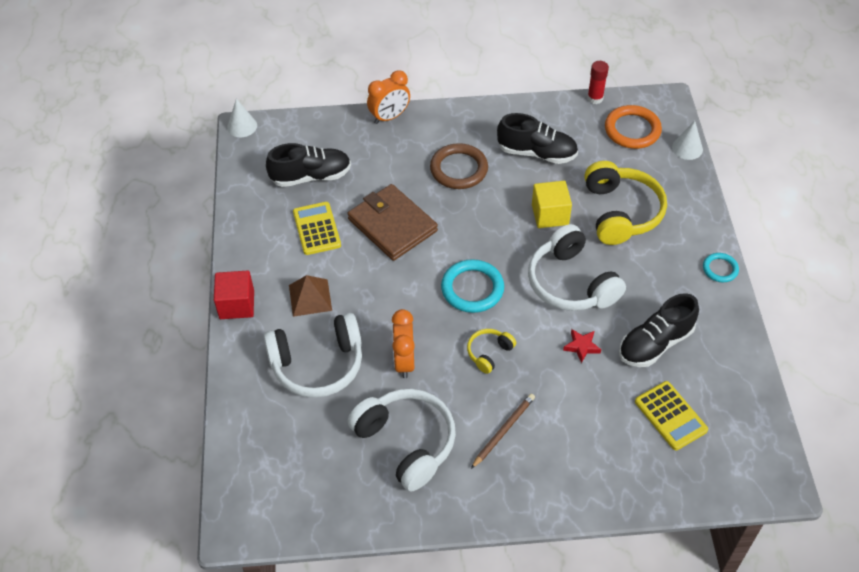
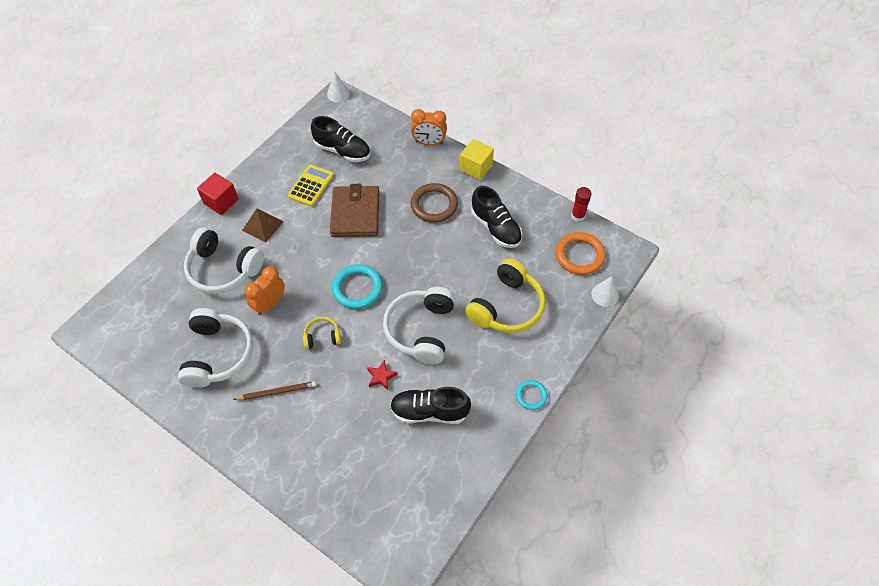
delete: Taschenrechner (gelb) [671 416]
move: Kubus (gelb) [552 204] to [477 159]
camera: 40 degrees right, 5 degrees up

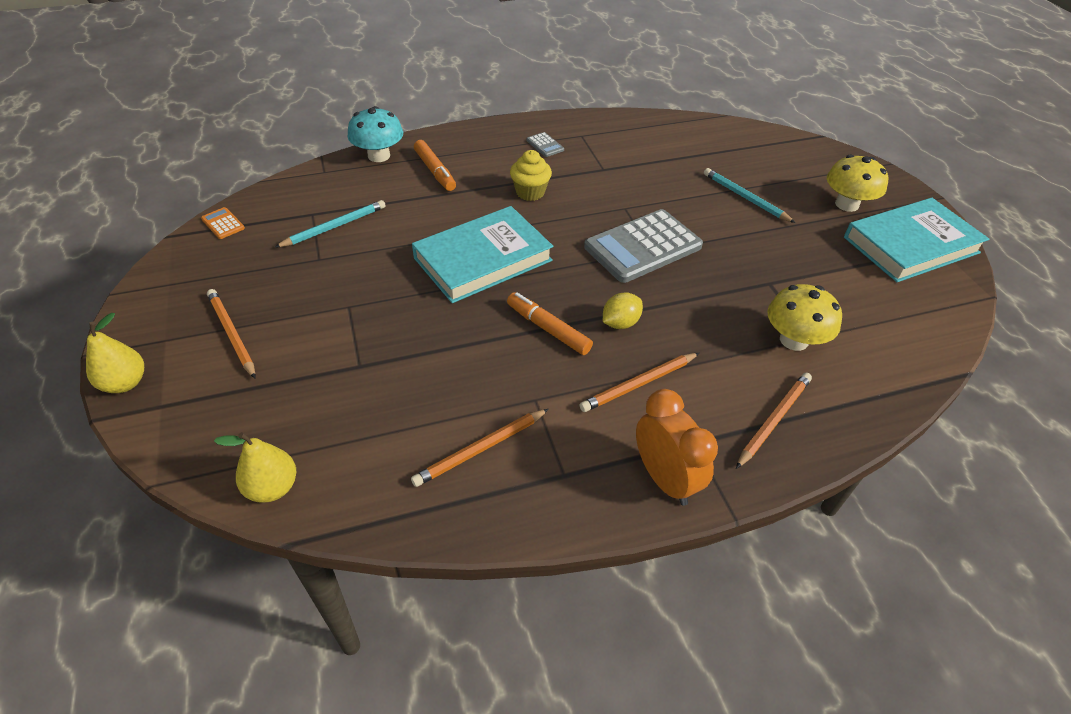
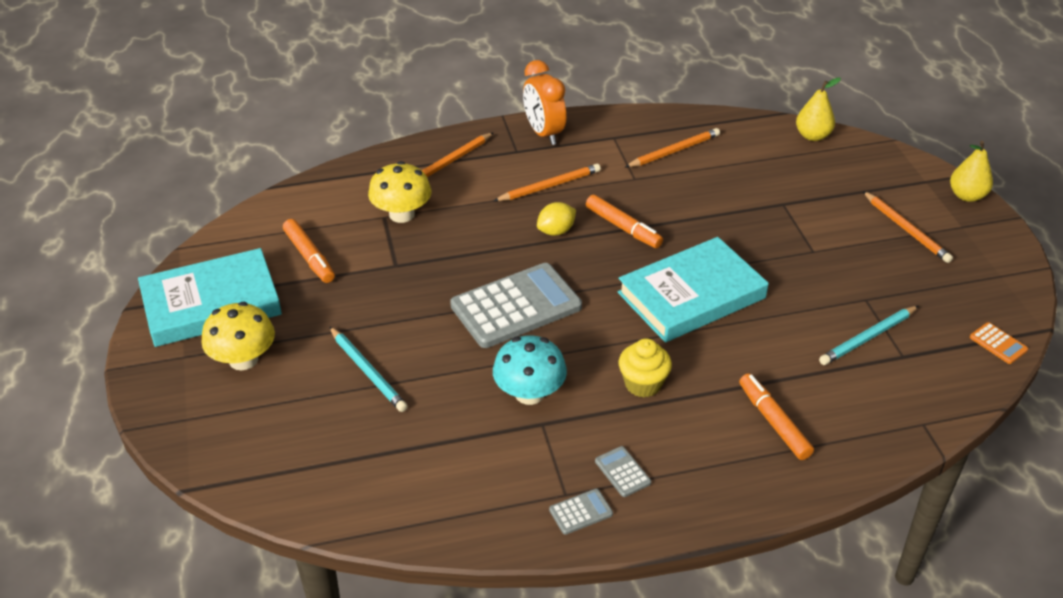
insert: Filzstift (orange) [309 251]; Taschenrechner (grau) [581 512]
move: Pilz (türkis) [375 134] to [530 370]
camera: 175 degrees left, 5 degrees down

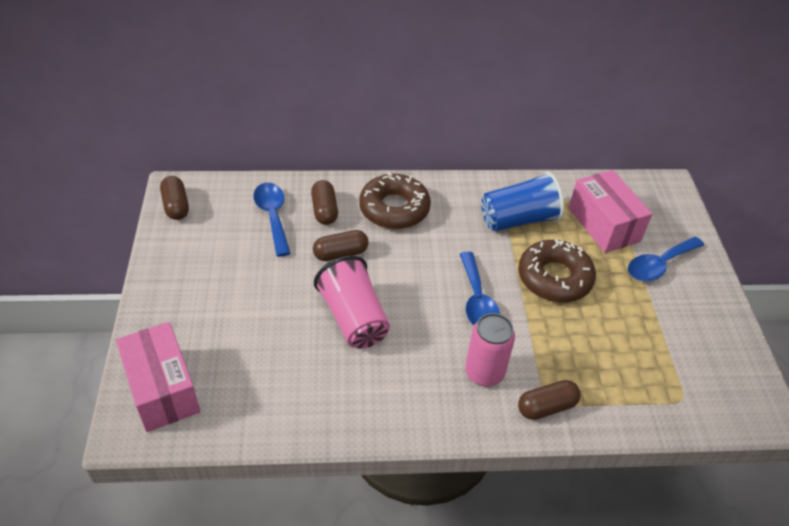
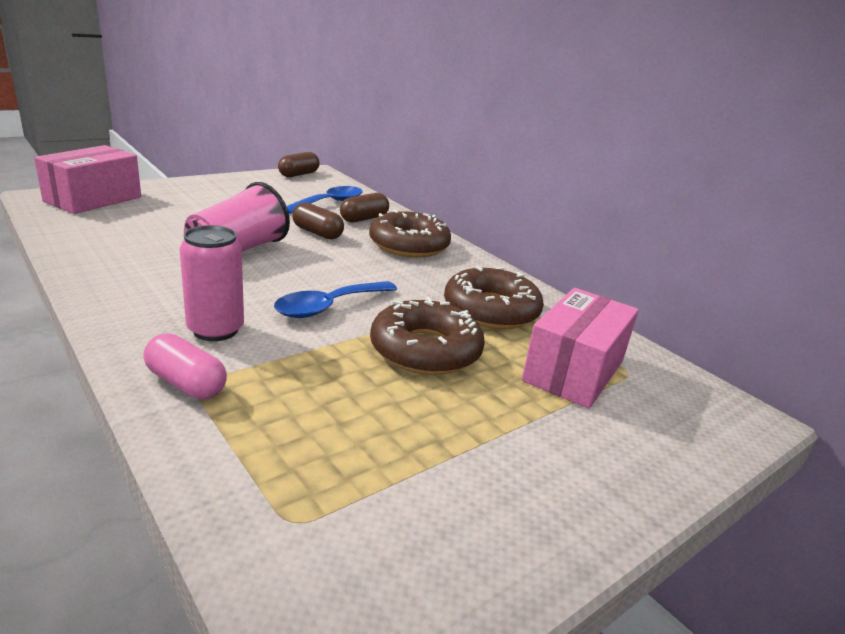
delete: Löffel (blau) [666 259]
replace: Becher (blau) [523 201] to Donut (braun) [494 297]
recolor: Kapsel (braun) [549 400] to Kapsel (rosa) [185 366]
camera: 55 degrees right, 20 degrees down

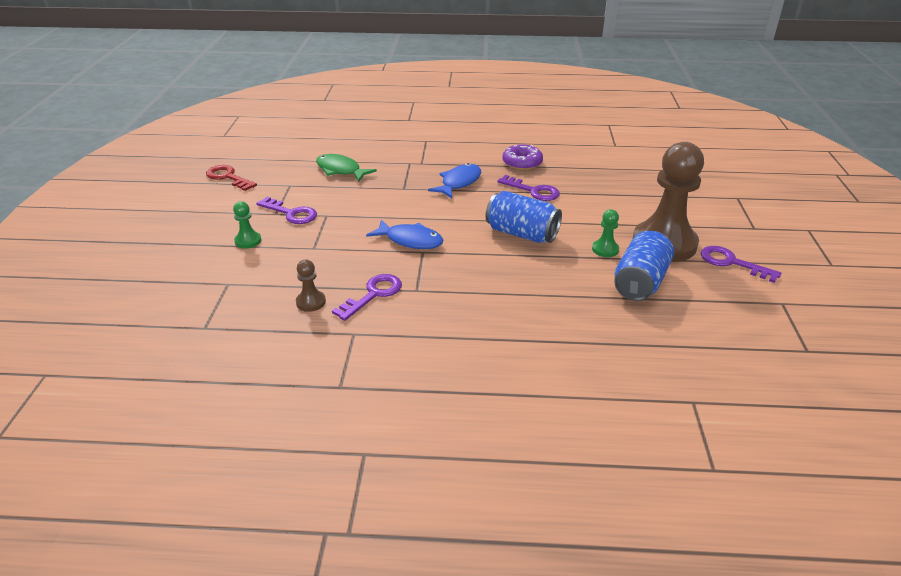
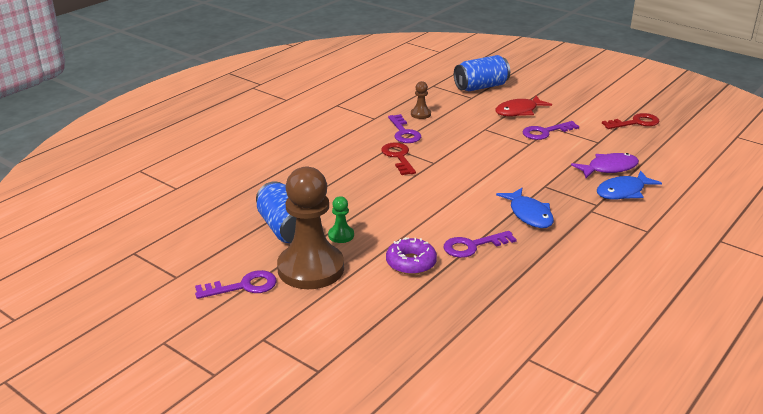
insert: Schlüssel (rot) [398 158]
move: Donut (lila) [522 157] to [411 256]; Dose (blau) [524 217] to [482 73]; Fisch (blau) [404 234] to [629 184]
replace: Bauer (grün) [247 225] to Fisch (rot) [523 106]
recolor: Fisch (grün) [346 168] to Fisch (lila) [605 165]
camera: 125 degrees right, 5 degrees down

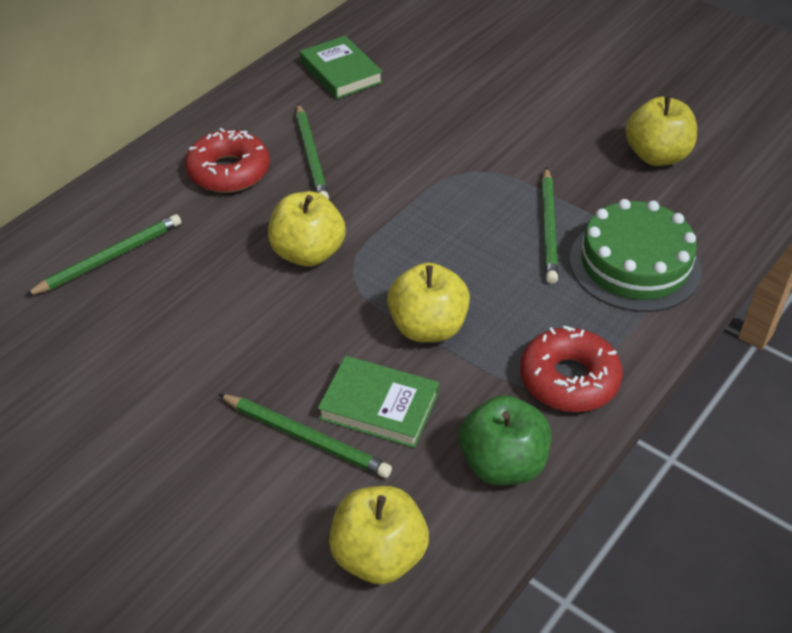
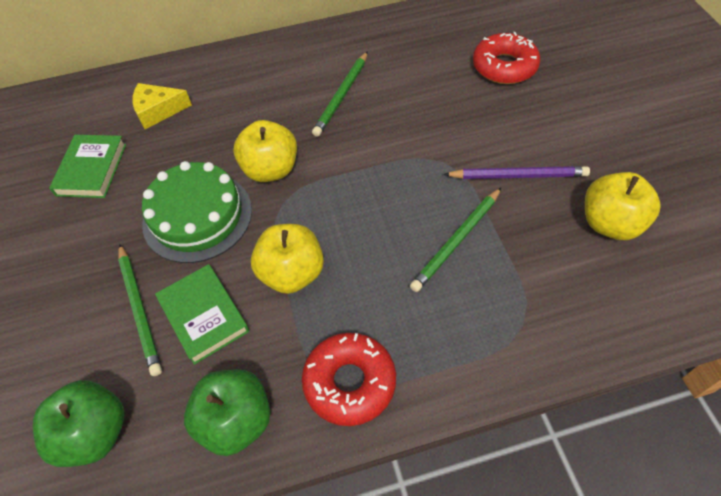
insert: Bleistift (lila) [516 172]
move: Buch (grün) [341 67] to [87 166]; Donut (rot) [227 160] to [506 58]; Kuchen (grün) [635 255] to [197 212]
replace: Bleistift (grün) [103 255] to Käse (gelb) [162 106]
recolor: Apfel (gelb) [379 535] to Apfel (grün) [78 423]
camera: 40 degrees right, 10 degrees up

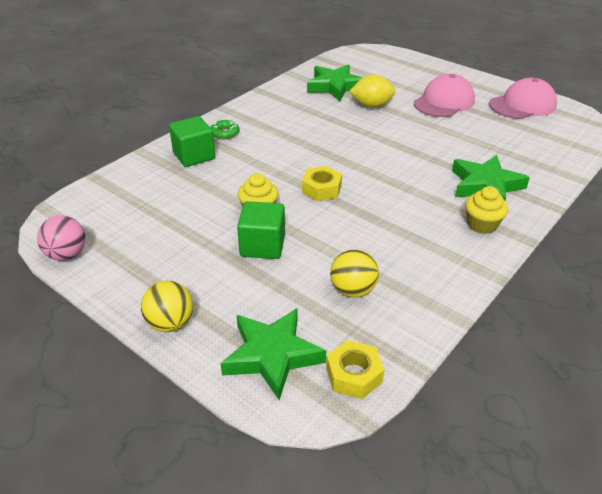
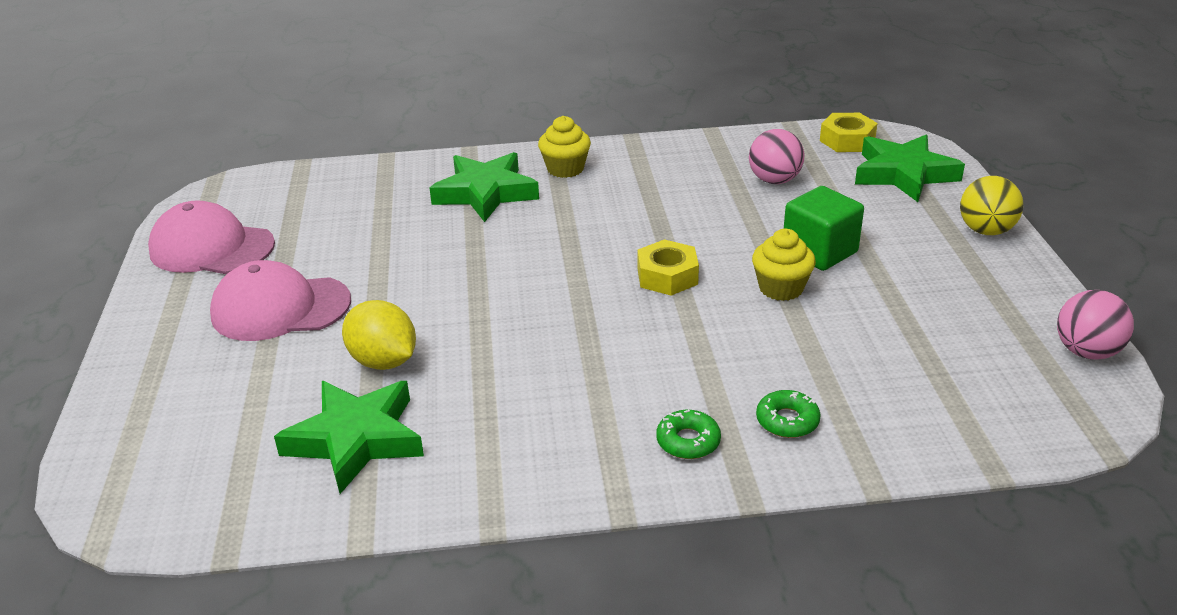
replace: Kubus (grün) [192 141] to Donut (grün) [788 414]
recolor: Ball (gelb) [354 273] to Ball (rosa) [776 156]
camera: 135 degrees left, 5 degrees down

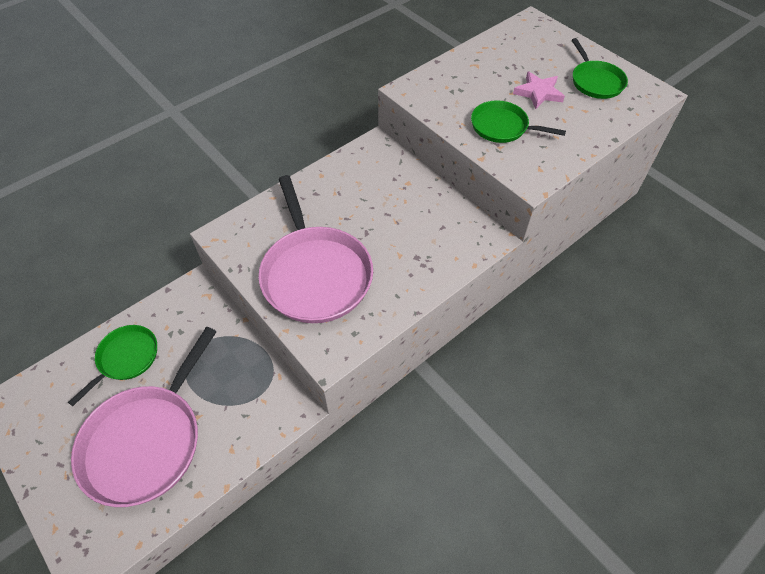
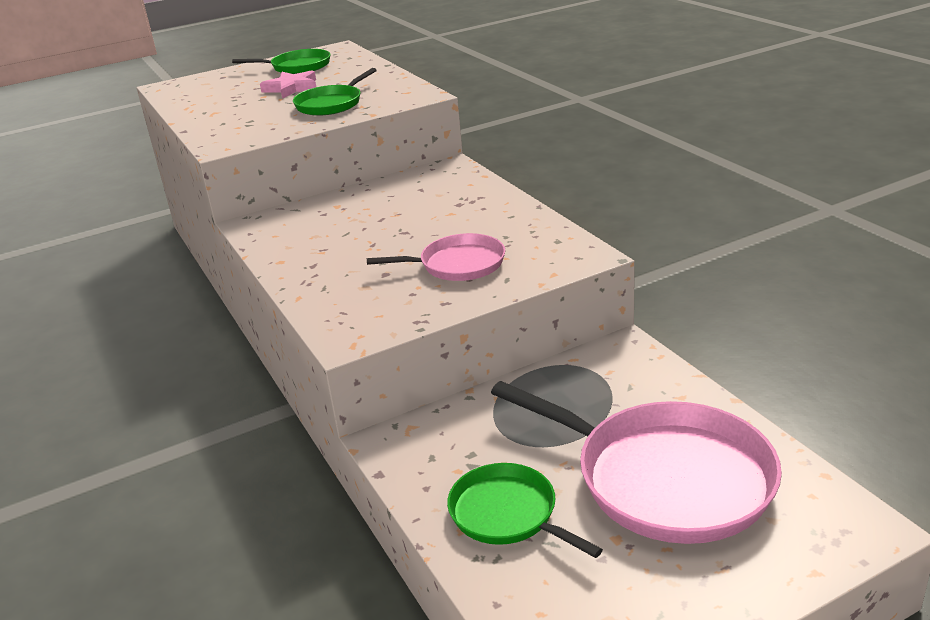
resize: Pfanne (rosa) [316 249] = [436 257] x0.55
camera: 75 degrees left, 25 degrees down

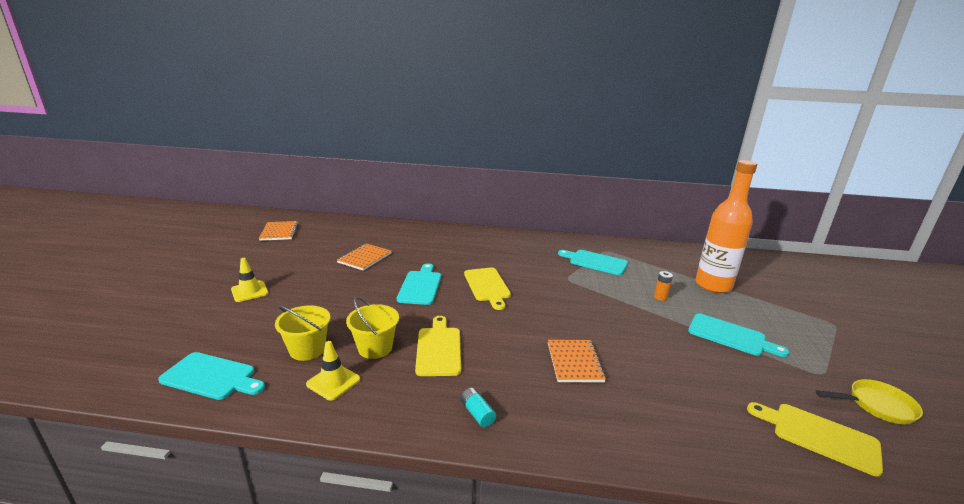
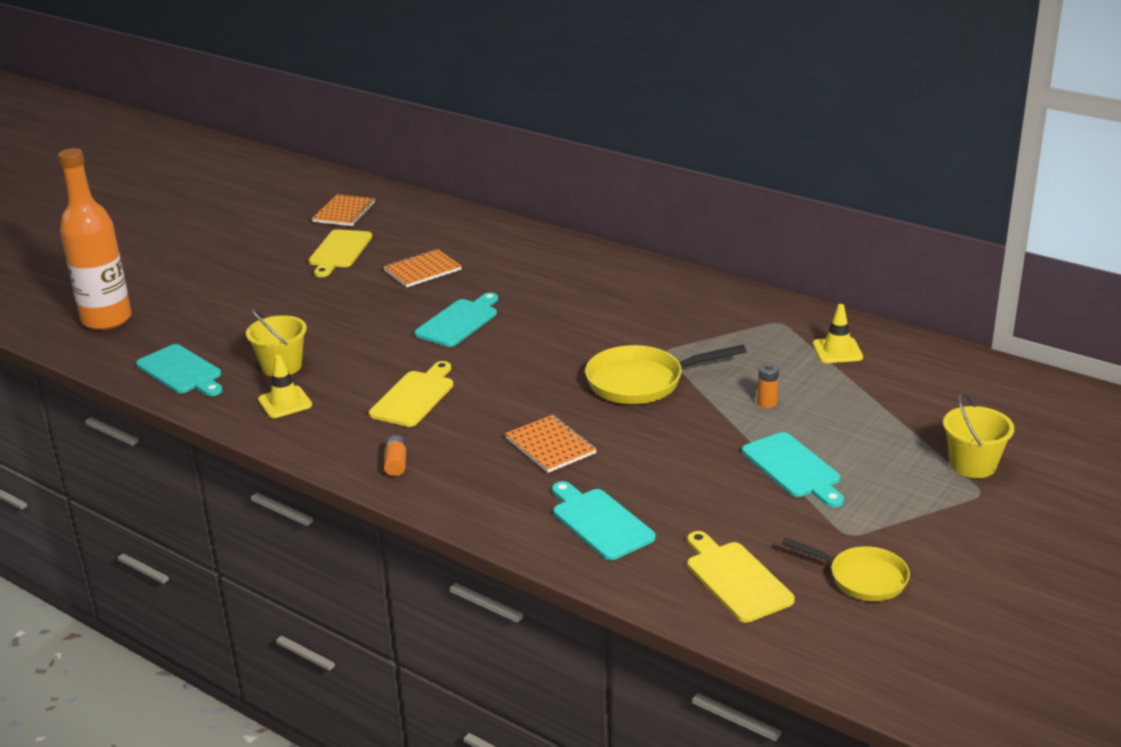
insert: Pfanne (gelb) [666 374]
move: Flasche (orange) [726 226] to [94 239]; Schneidebrett (türkis) [593 262] to [604 520]; Leitkegel (gelb) [250 280] to [838 333]; Schneidebrett (gelb) [487 289] to [340 253]; Eimer (gelb) [372 328] to [978 435]
recolor: Batterie (türkis) [478 407] to Batterie (orange) [395 455]
rotate: Notizbuch (orange) [577 361] = [551 444] 60 degrees counterclockwise
camera: 30 degrees right, 5 degrees up

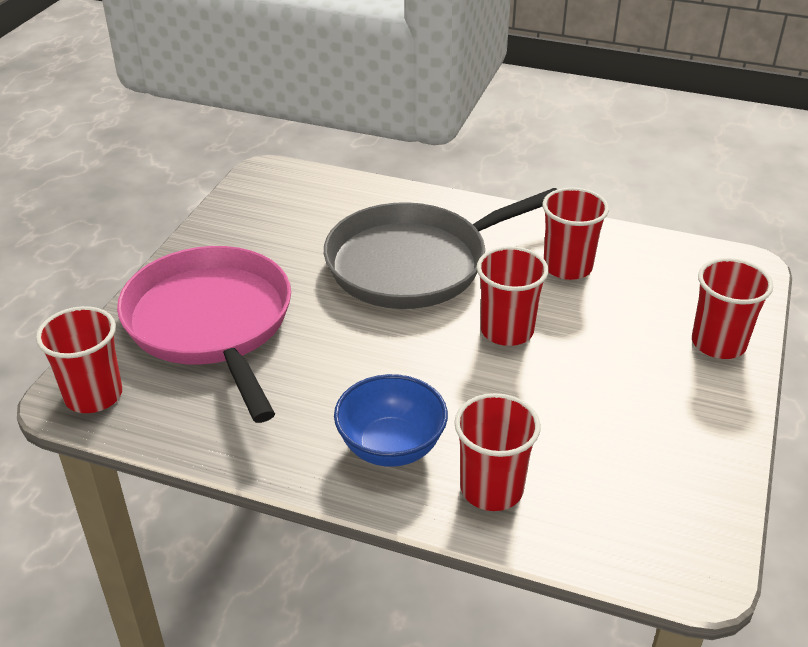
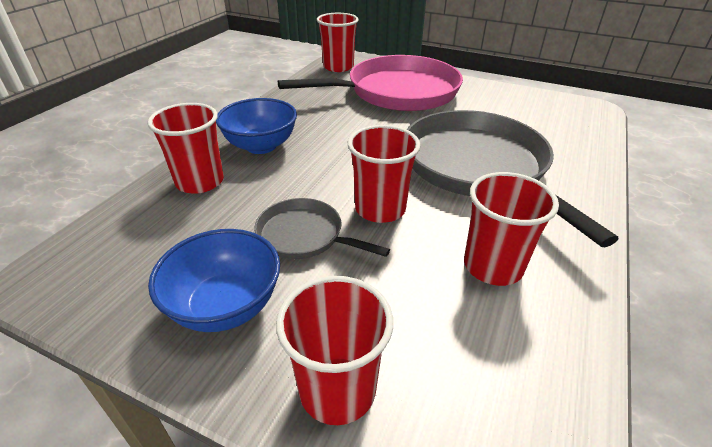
insert: Pfanne (grau) [322 228]; Schüssel (blau) [214 280]
camera: 95 degrees right, 0 degrees up

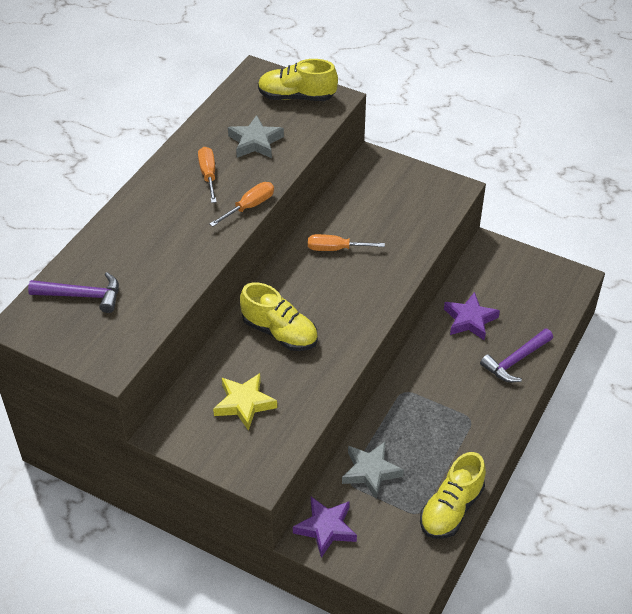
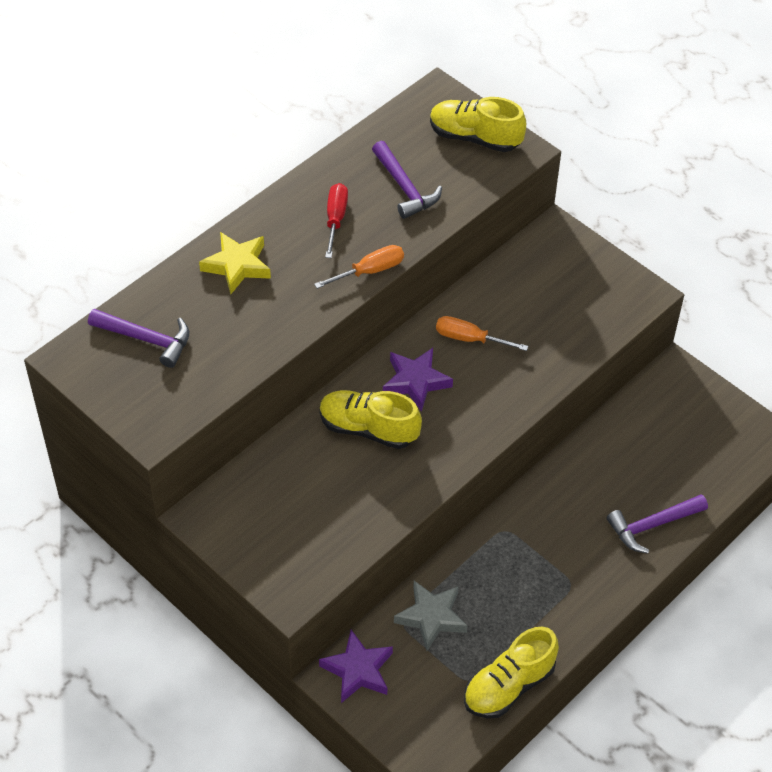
move: Stern (lila) [472 316] to [418 380]; Stern (gelb) [245 402] to [235 263]
replace: Stern (grau) [256 136] to Hammer (lila) [407 180]
recolor: Schraubenzieher (orange) [207 175] to Schraubenzieher (rot) [336 220]
rotate: Schuh (gelb) [279 316] = [371 419] 150 degrees clockwise
camera: 15 degrees right, 5 degrees up

